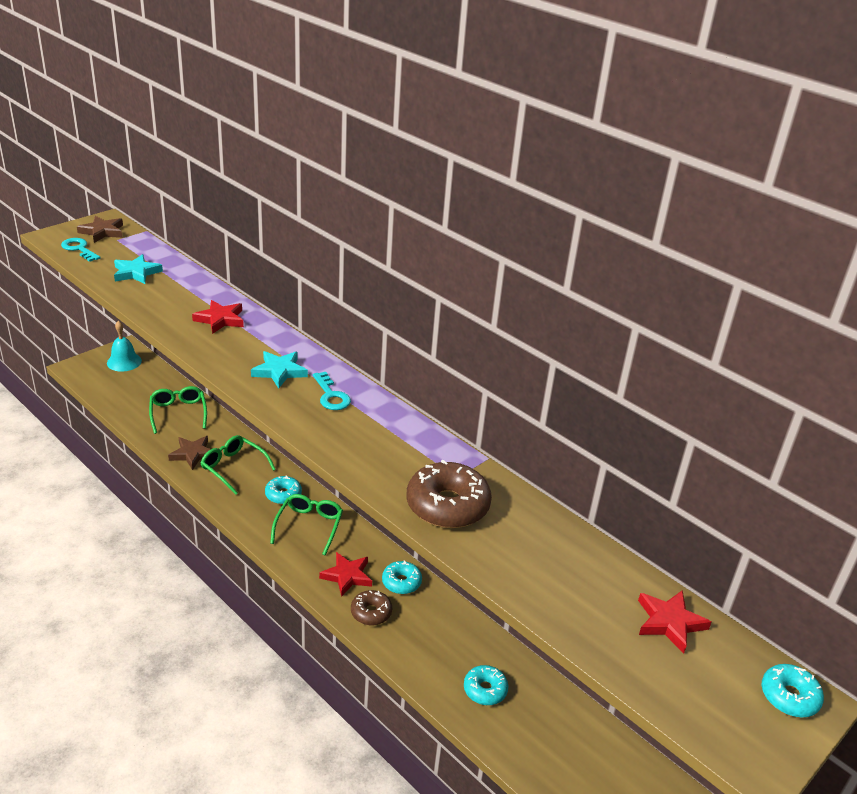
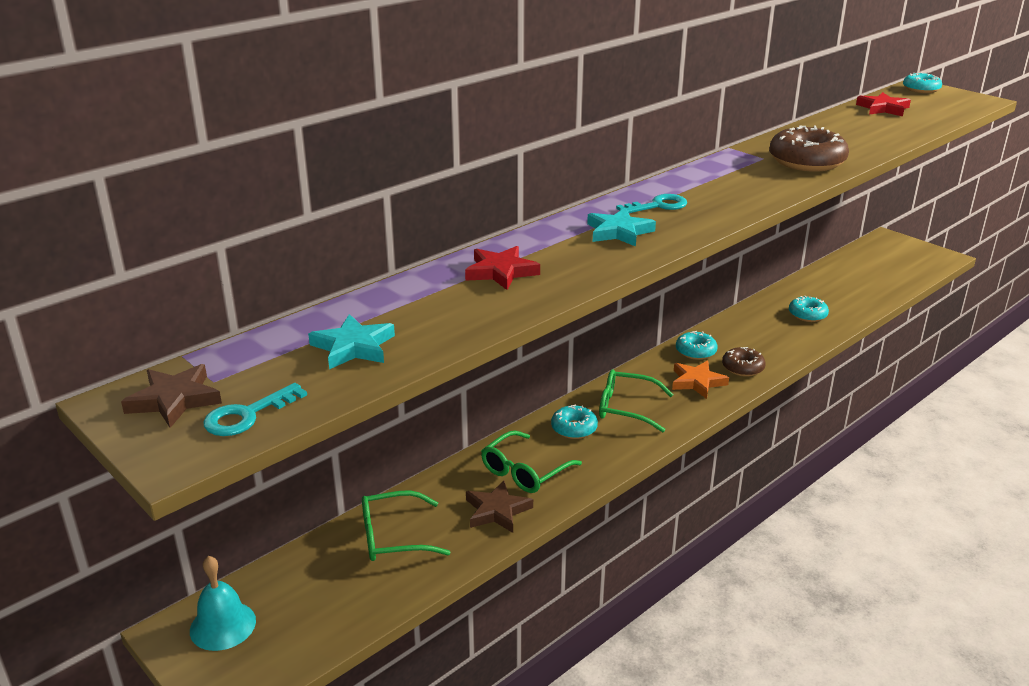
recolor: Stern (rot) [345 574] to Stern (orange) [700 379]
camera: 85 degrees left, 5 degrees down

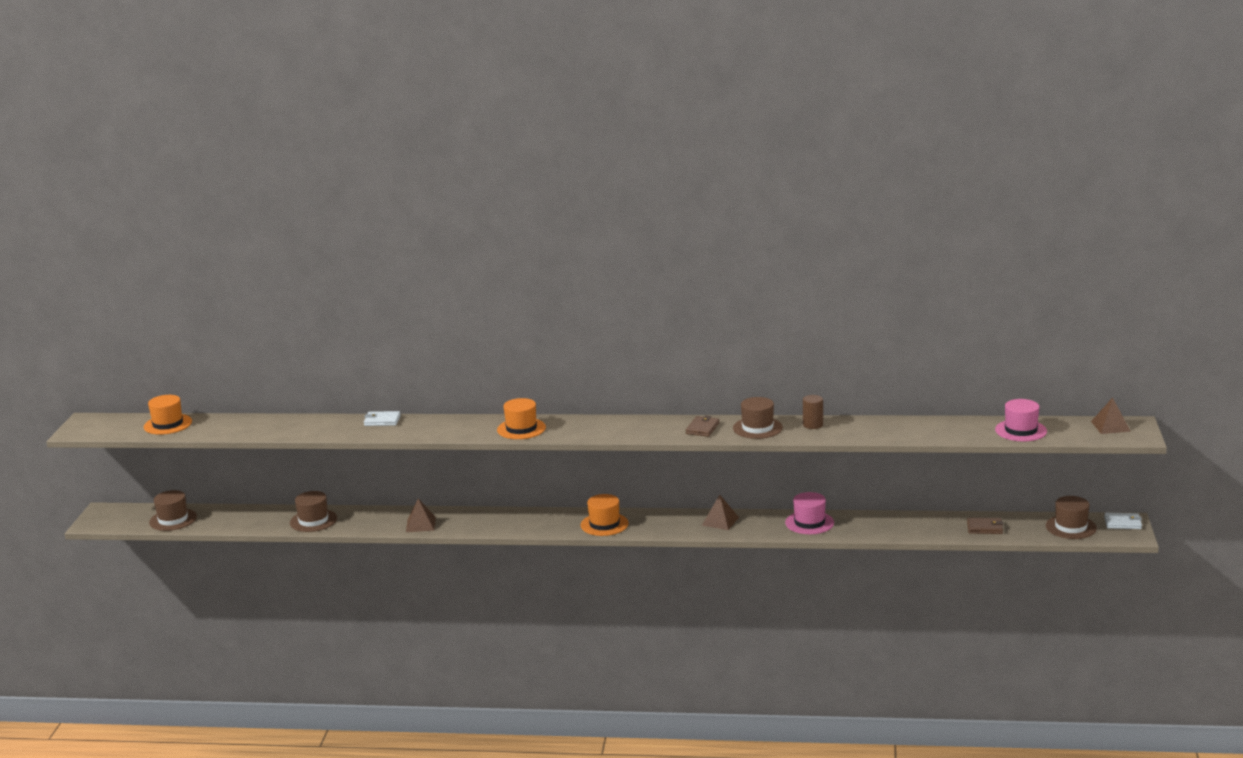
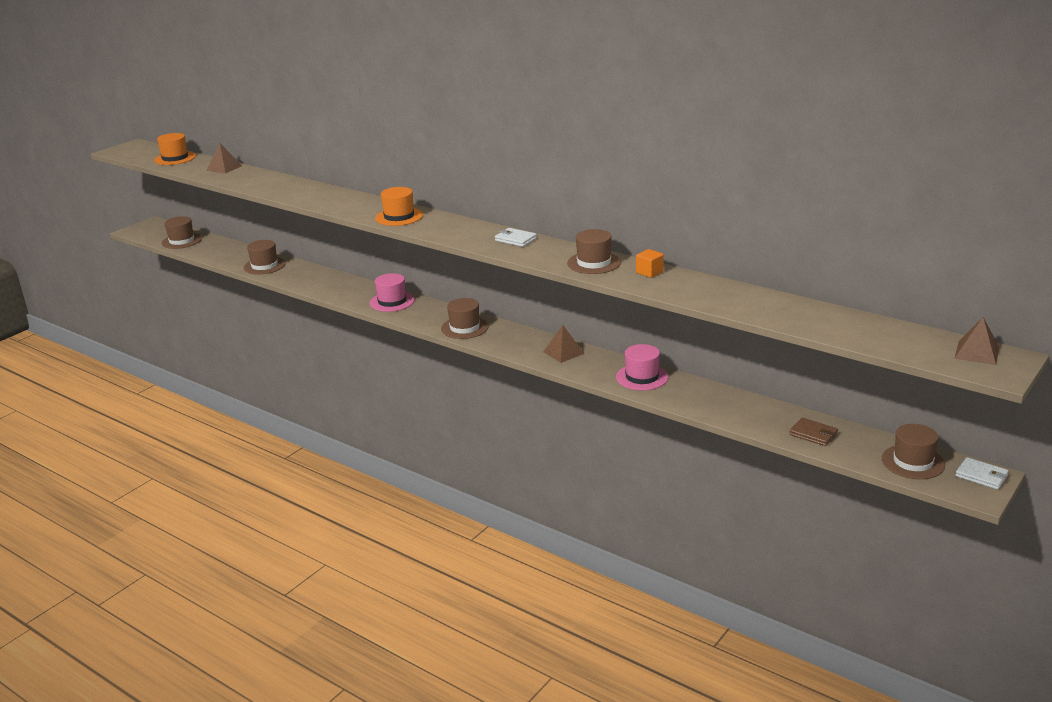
delete: Geldbörse (braun) [703 426]
move: Hut (rosa) [1021 420] to [392 292]; Geldbörse (weiß) [382 418] to [516 237]; Pyramide (braun) [421 515] to [224 158]
replace: Vollzylinder (braun) [813 412] to Kubus (orange) [650 263]
recolor: Hut (orange) [605 515] to Hut (braun) [464 318]
camera: 30 degrees right, 5 degrees up

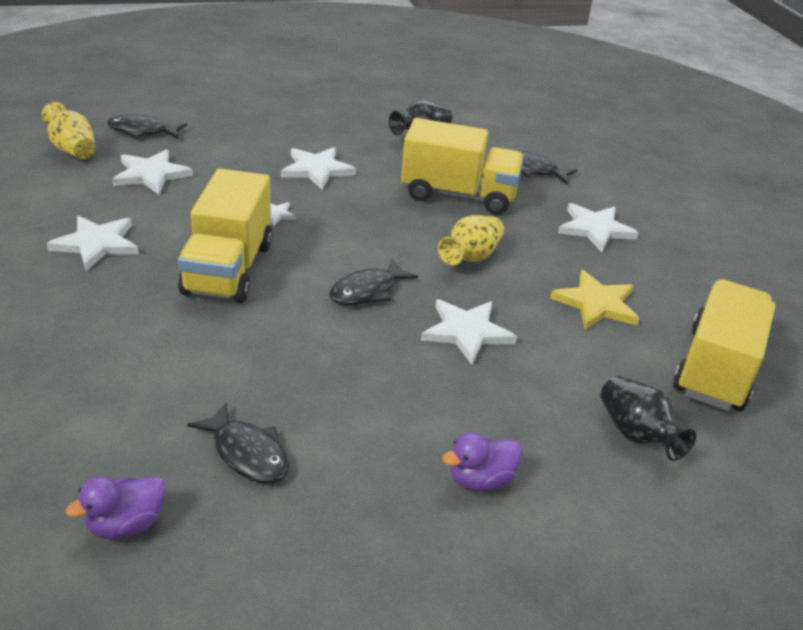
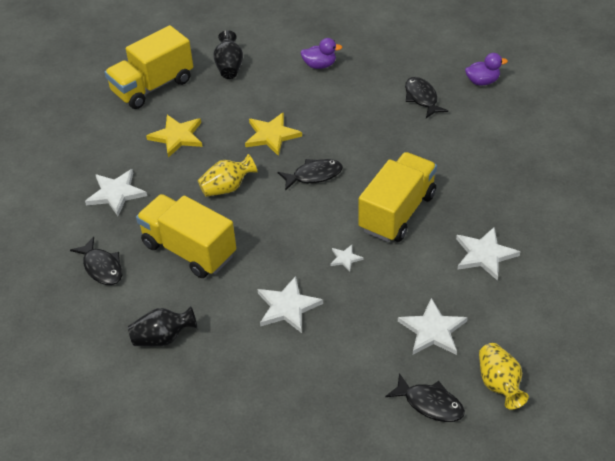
recolor: Stern (weiß) [469 332] to Stern (gelb) [273 134]
camera: 150 degrees left, 10 degrees up

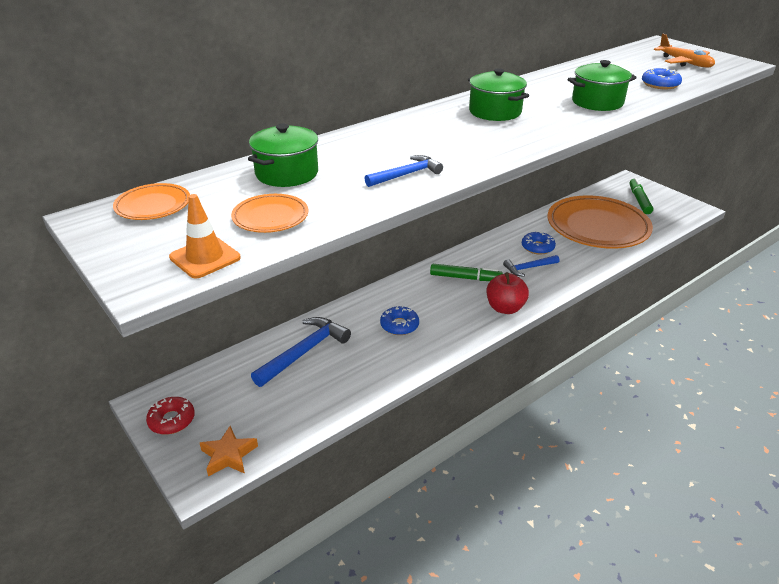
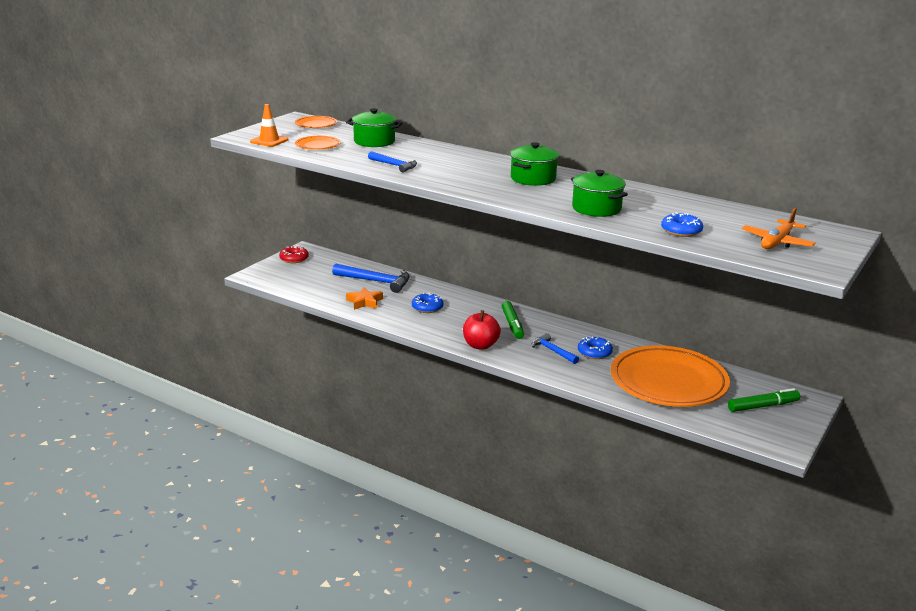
move: Stern (orange) [229 451] to [364 298]
camera: 70 degrees right, 10 degrees down

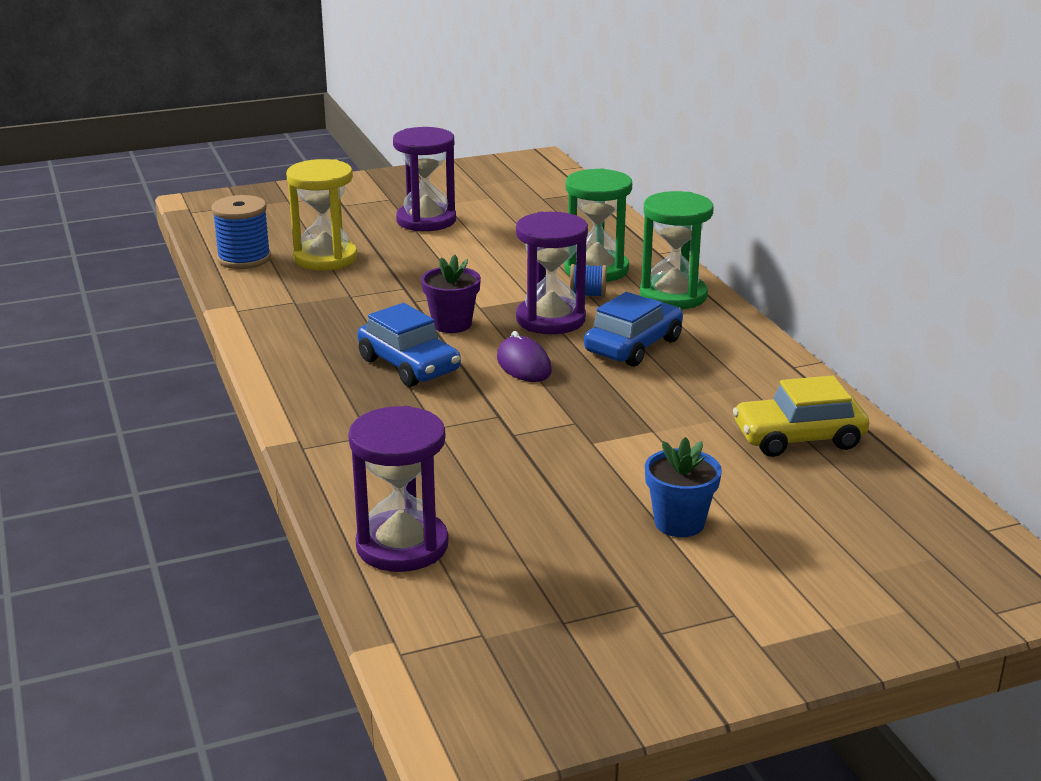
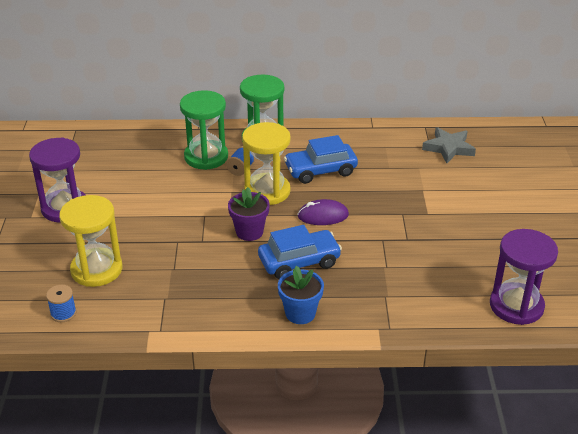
move: Blumentopf (blau) [683 487] to [301 295]
replace: Auto (gelb) [801 416] to Stern (grau) [449 145]
recolor: Sanduhr (lila) [552 273] to Sanduhr (gelb) [266 163]
rotate: Auto (blau) [633 329] = [321 159] 75 degrees counterclockwise
resize: Garnrolle (blau) [241 232] = [61 303] x0.57
camera: 70 degrees left, 10 degrees up

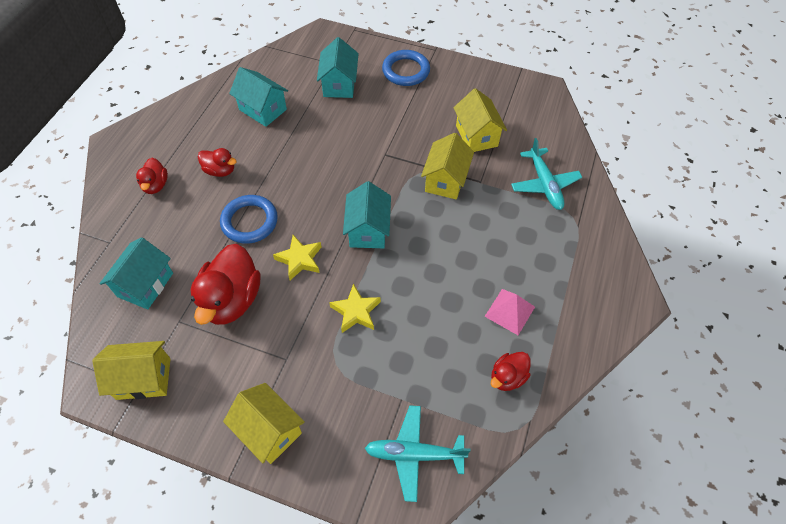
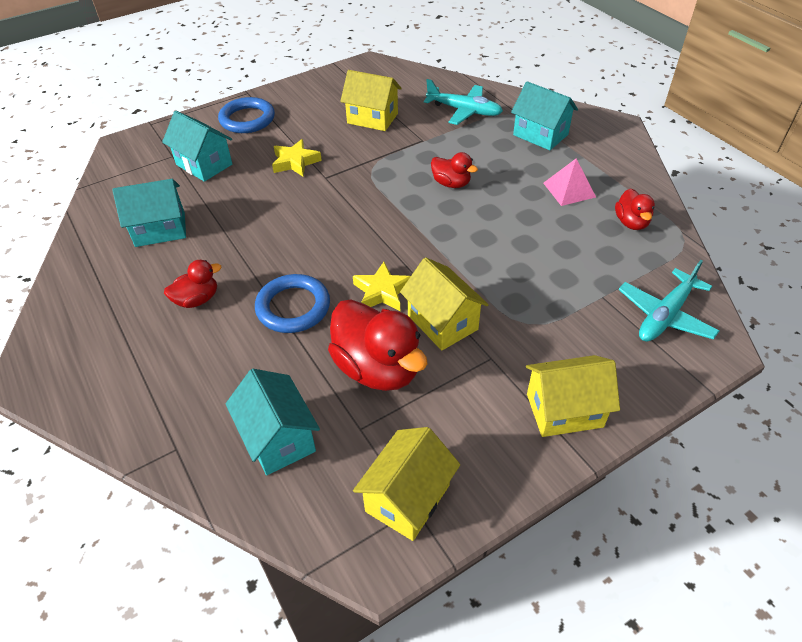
move: Haus (gelb) [447 166] to [444 303]; Ente (rot) [152 176] to [454 170]; Haus (türkis) [367 214] to [544 115]; Stern (gelb) [355 308] to [297 157]
camera: 50 degrees left, 10 degrees down

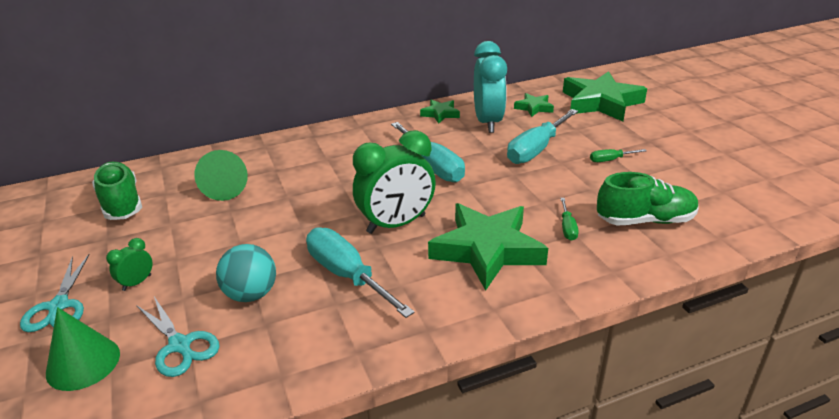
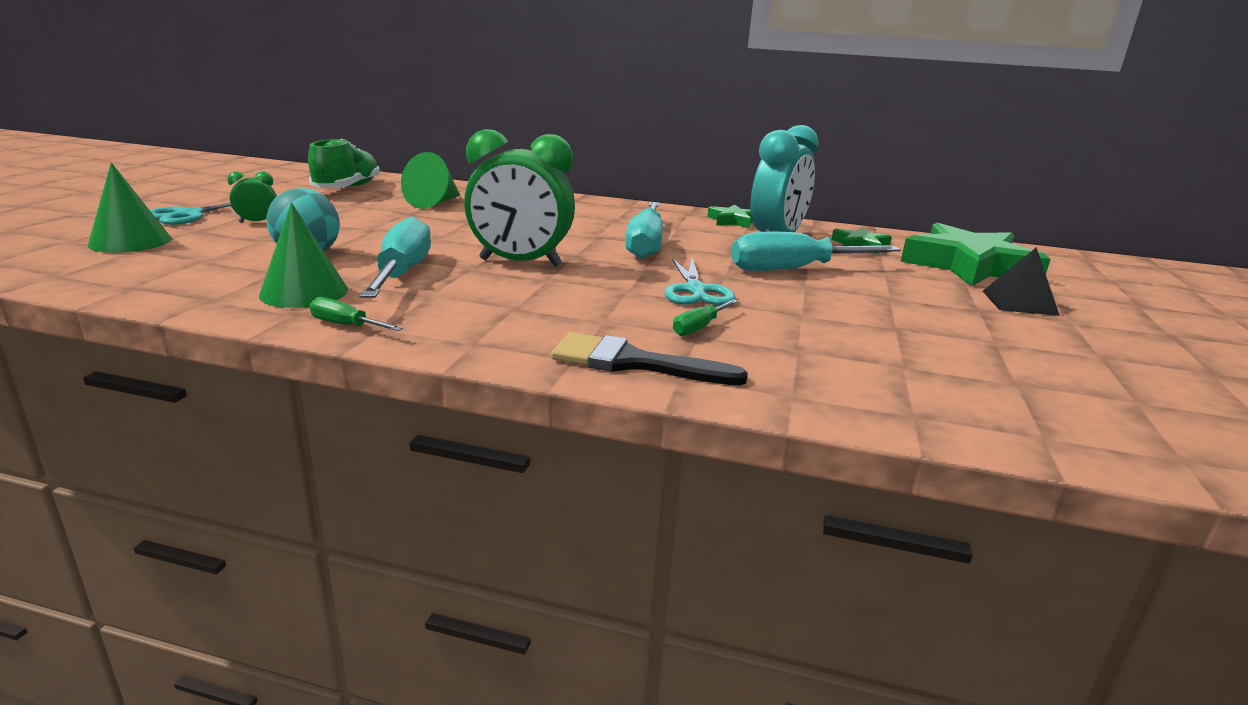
delete: Schuh (grün) [648 199]; Stern (grün) [488 247]
insert: Kegel (grün) [303 255]; Pyramide (schwarz) [1021 281]; Pinsel (schwarz) [649 358]
move: Schraubenzieher (grün) [618 155] to [356 314]; Schere (türkis) [178 337] to [699 281]
camera: 35 degrees right, 10 degrees down

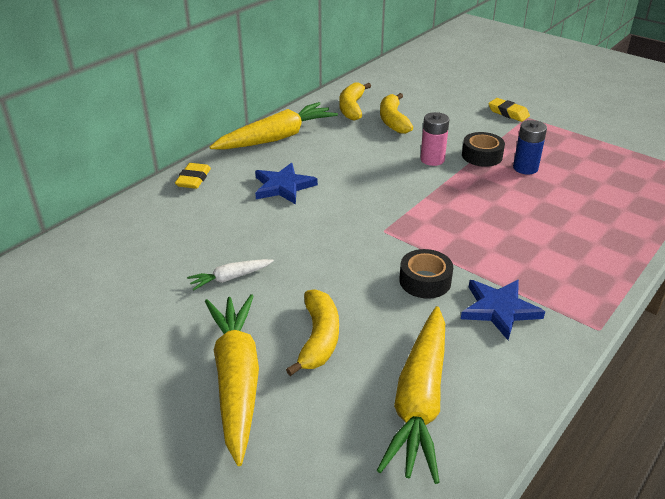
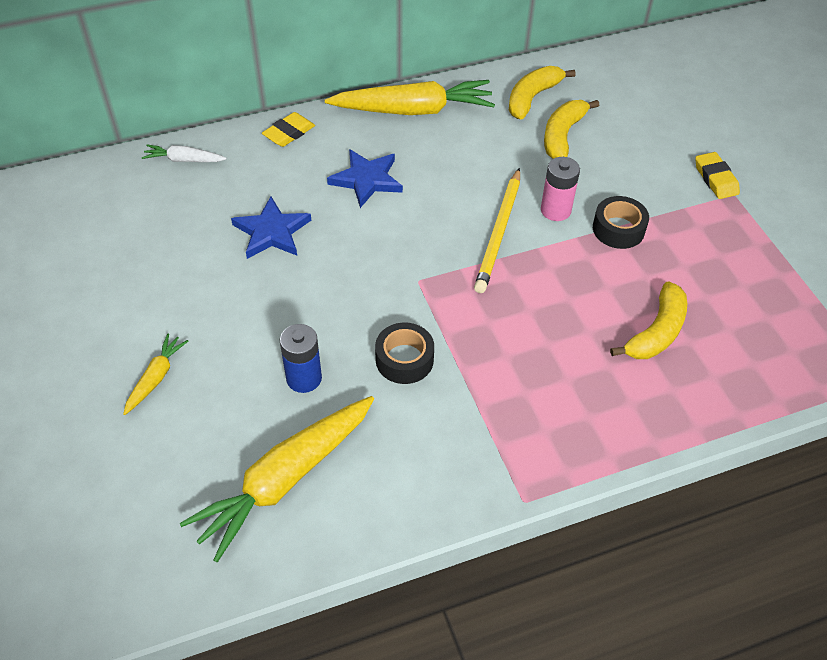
insert: Bleistift (gelb) [497 230]
move: Batterie (blau) [530 147] to [301 358]; Karotte (weiß) [230 274] to [184 153]; Stern (blau) [503 310] to [271 228]; Banane (gelb) [312 332] to [648 320]
resize: Karotte (gelb) [232 380] = [155 374] x0.48
camera: 30 degrees right, 15 degrees up

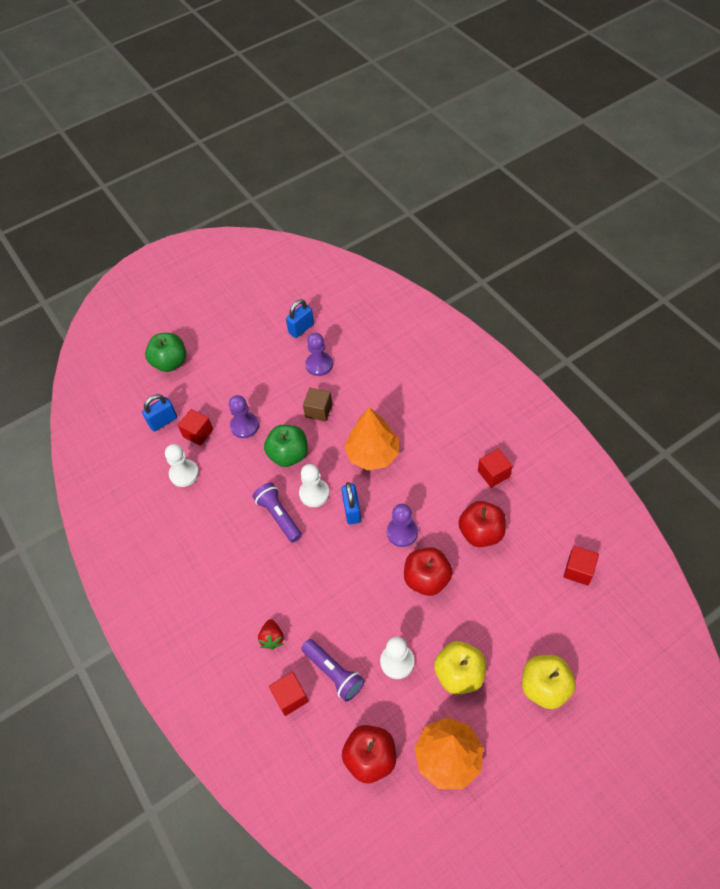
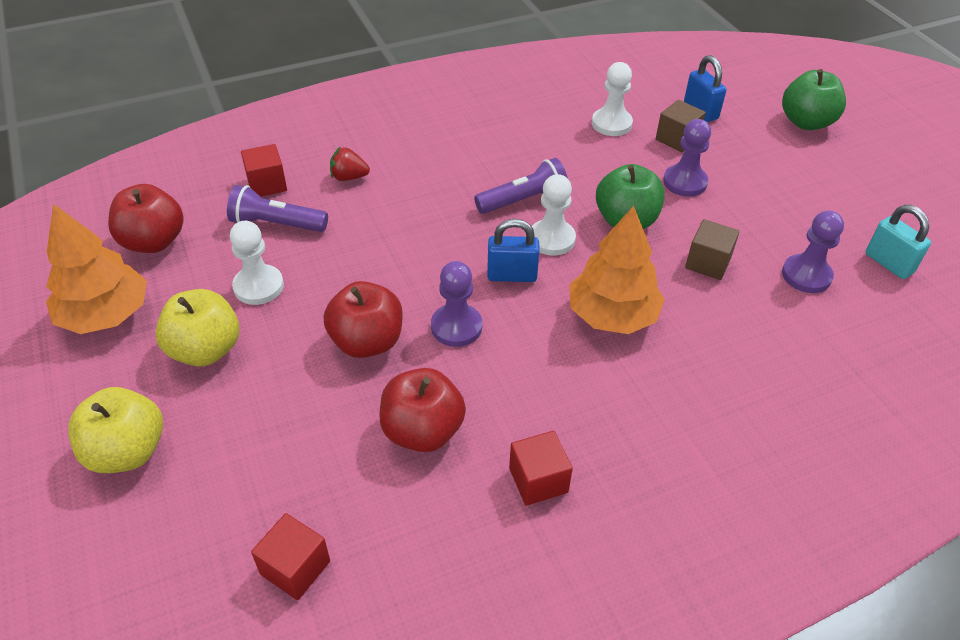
recolor: Vorhängeschloss (blau) [300 318] to Vorhängeschloss (türkis) [898 242]; Kubus (rot) [195 427] to Kubus (braun) [681 126]
rotate: Taschenlampe (lila) [332 670] = [277 208] 45 degrees clockwise
camera: 95 degrees right, 10 degrees down

